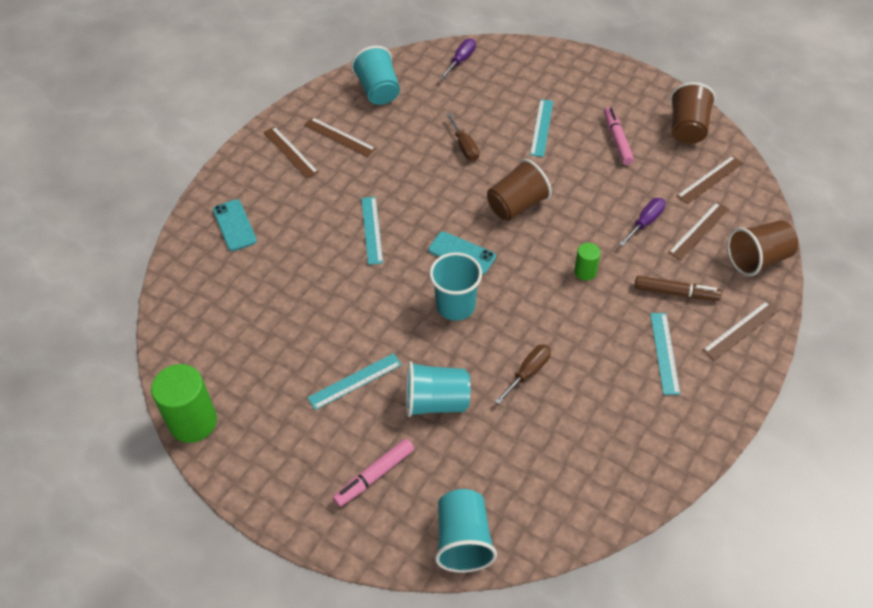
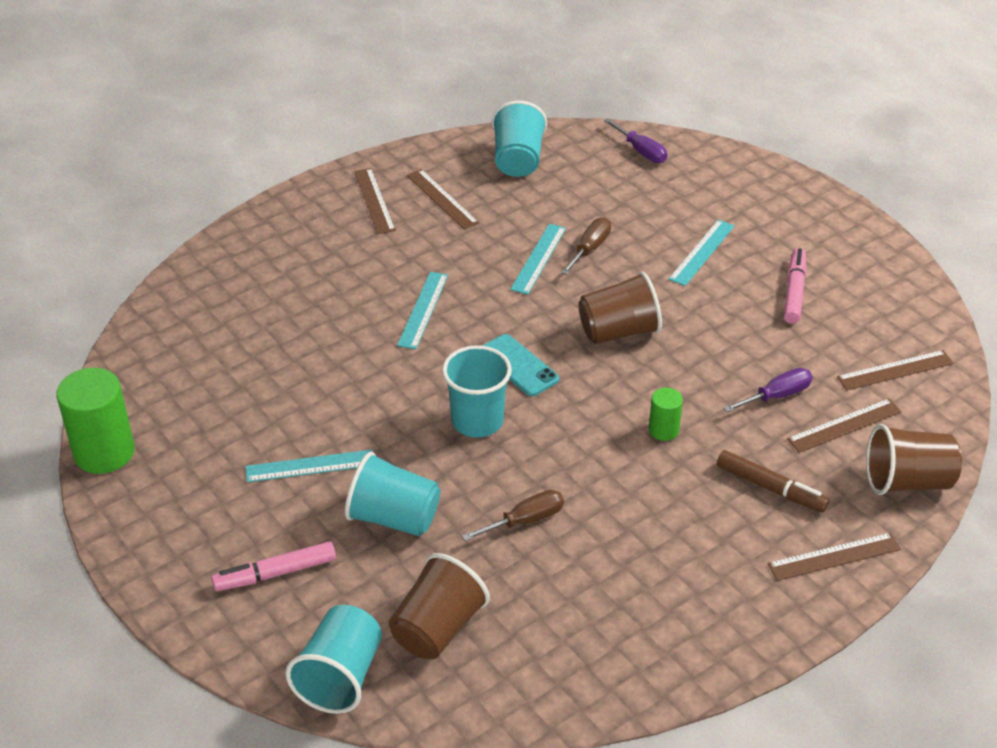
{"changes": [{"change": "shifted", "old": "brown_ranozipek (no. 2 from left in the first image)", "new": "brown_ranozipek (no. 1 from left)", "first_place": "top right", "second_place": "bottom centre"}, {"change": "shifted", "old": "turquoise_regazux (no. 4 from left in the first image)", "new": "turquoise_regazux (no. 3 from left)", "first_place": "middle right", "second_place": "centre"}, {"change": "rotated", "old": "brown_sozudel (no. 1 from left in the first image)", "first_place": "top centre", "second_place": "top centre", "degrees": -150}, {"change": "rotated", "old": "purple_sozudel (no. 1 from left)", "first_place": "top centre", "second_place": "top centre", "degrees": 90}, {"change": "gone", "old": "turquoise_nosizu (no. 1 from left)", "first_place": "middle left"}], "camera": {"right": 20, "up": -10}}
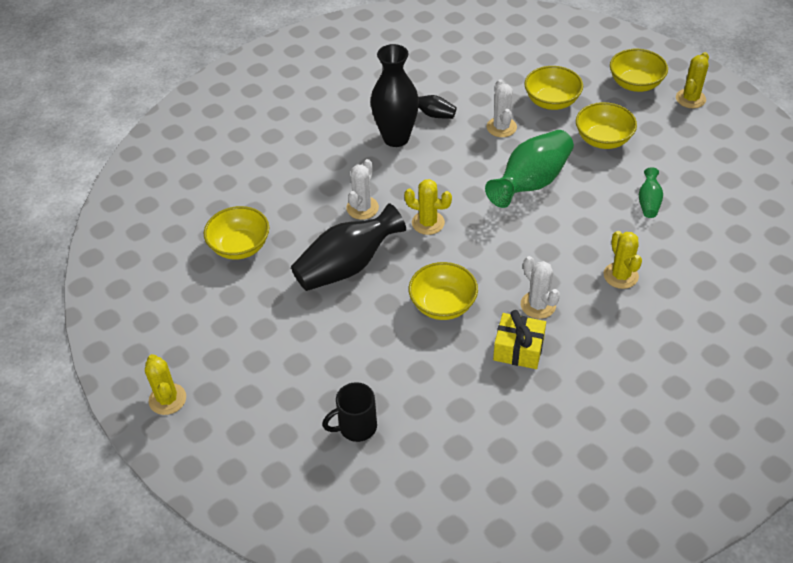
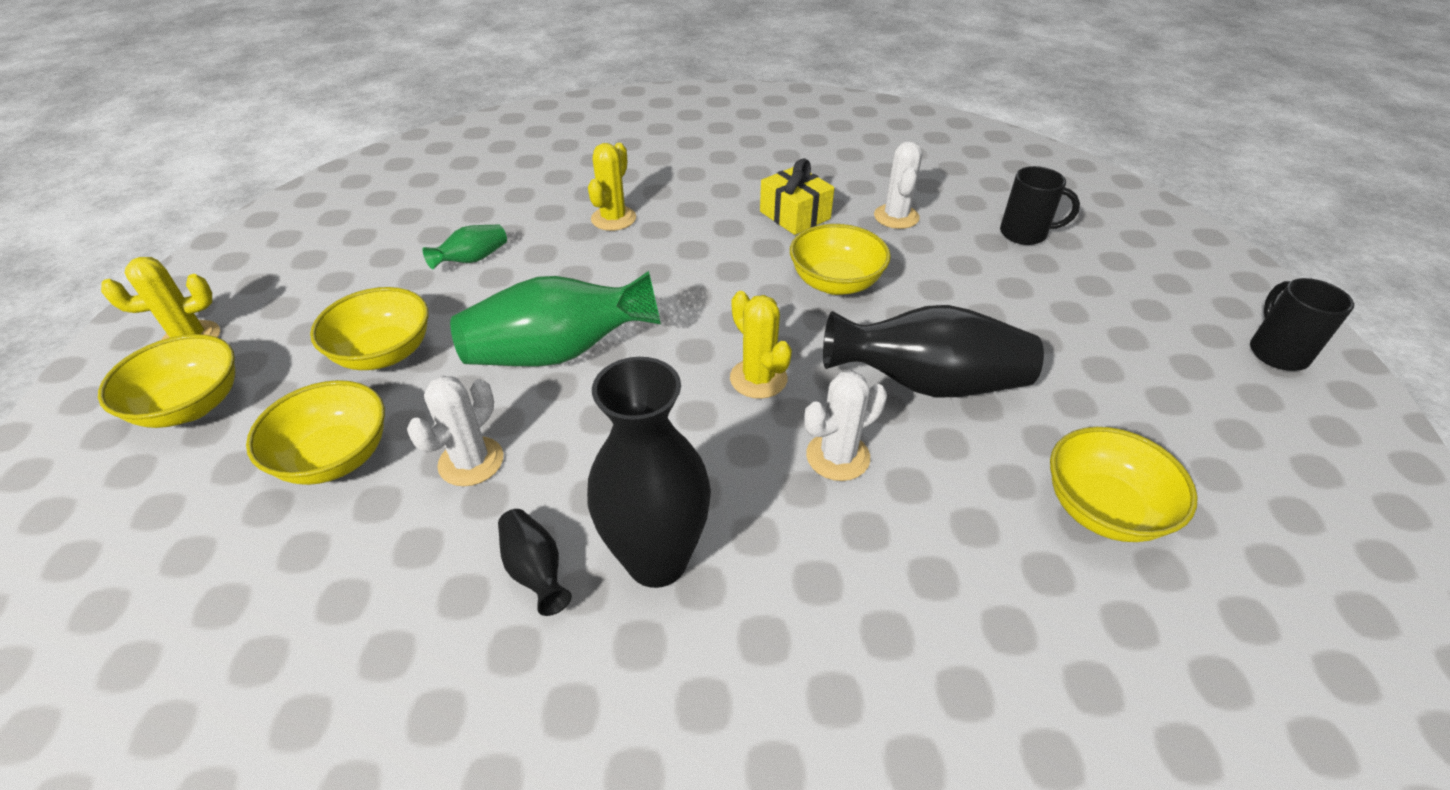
{"changes": [{"change": "shifted", "old": "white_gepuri (no. 3 from left)", "first_place": "middle right", "second_place": "top centre"}, {"change": "swapped", "old": "yellow_gepuri (no. 1 from left)", "new": "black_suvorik (no. 2 from left)", "first_place": "bottom left", "second_place": "middle right"}], "camera": {"right": -145, "up": -5}}
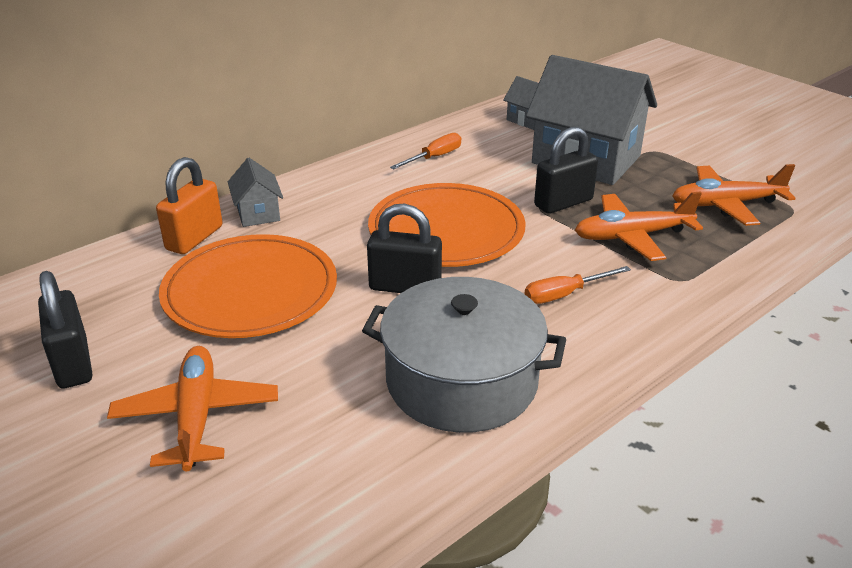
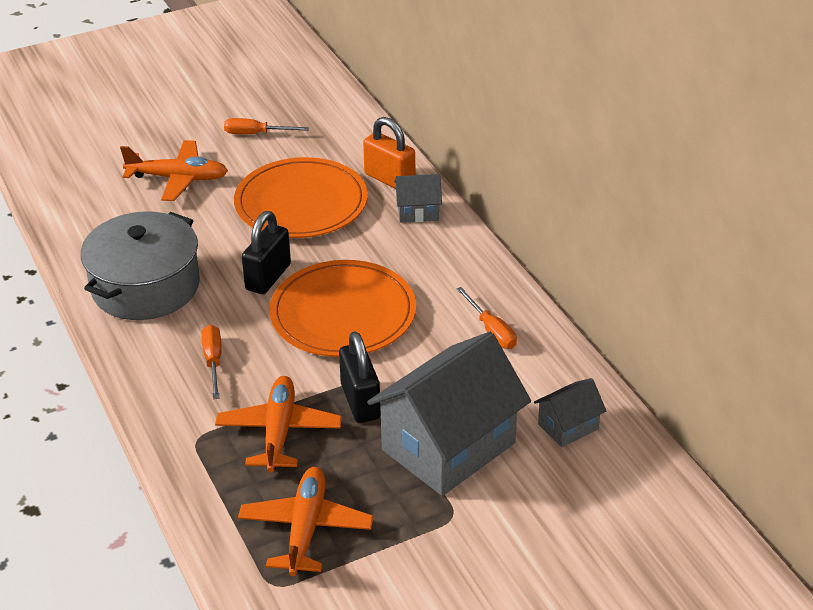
{"changes": [{"change": "swapped", "old": "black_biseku (no. 1 from left)", "new": "orange_sozudel (no. 2 from left)", "first_place": "middle left", "second_place": "top left"}], "camera": {"right": 105, "up": 5}}
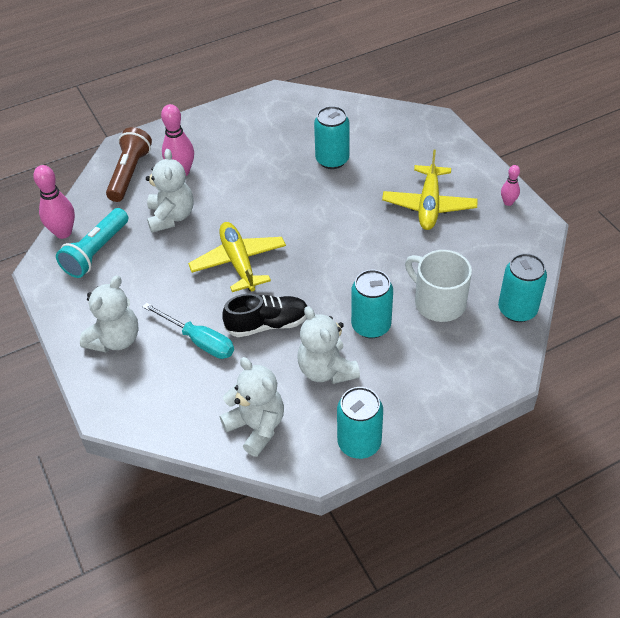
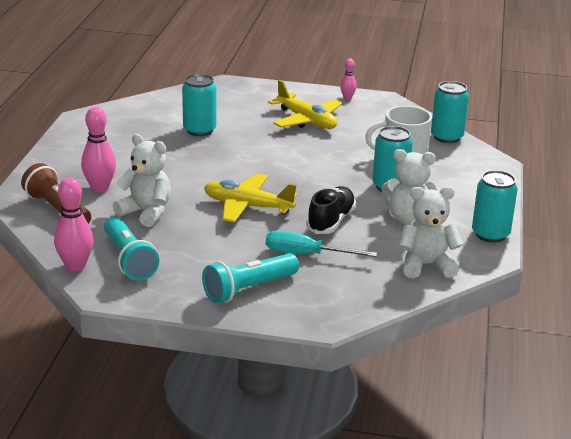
{"changes": [{"change": "swapped", "old": "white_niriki (no. 1 from left)", "new": "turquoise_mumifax (no. 2 from left)", "first_place": "middle left", "second_place": "centre"}, {"change": "rotated", "old": "turquoise_sozudel", "first_place": "middle left", "second_place": "centre", "degrees": -150}], "camera": {"right": -55, "up": -20}}
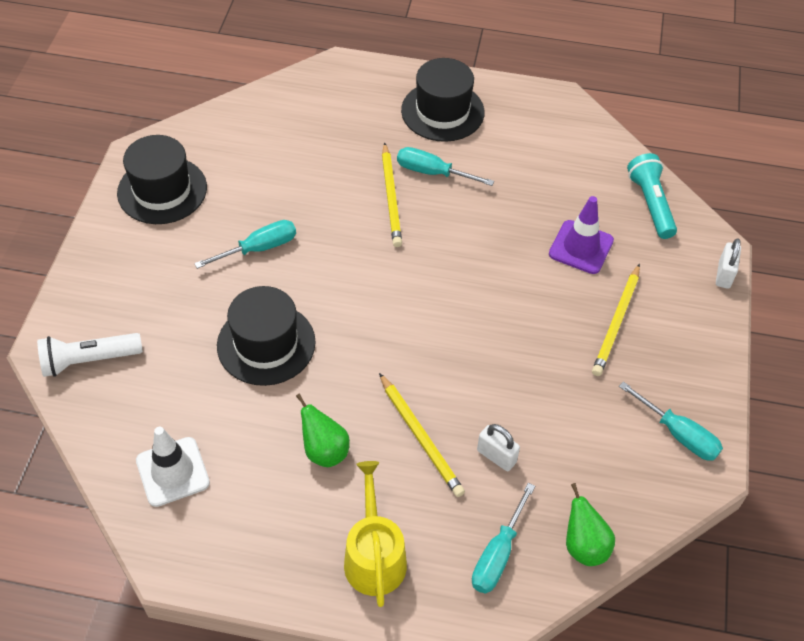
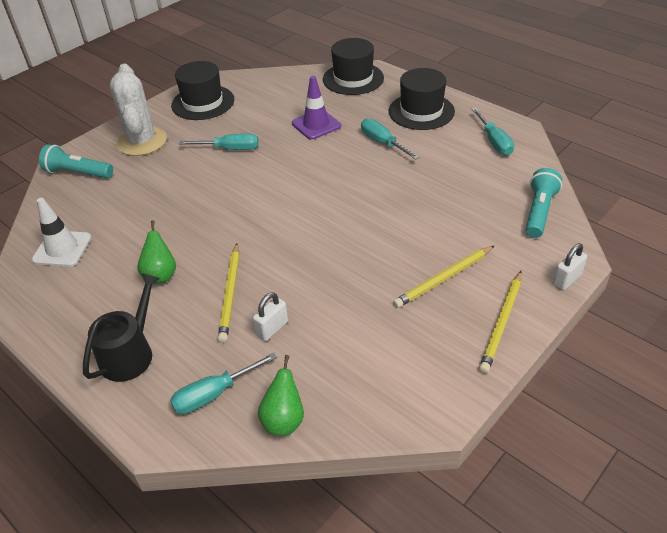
{"changes": [{"change": "repainted", "old": "white_mumifax", "new": "turquoise_mumifax (no. 1 from left)", "first_place": "middle left", "second_place": "top left"}, {"change": "repainted", "old": "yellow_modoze", "new": "black_modoze", "first_place": "bottom centre", "second_place": "middle left"}, {"change": "new", "new": "white_gepuri", "second_place": "top left"}, {"change": "rotated", "old": "white_biseku (no. 1 from left)", "first_place": "bottom centre", "second_place": "centre", "degrees": 60}, {"change": "shifted", "old": "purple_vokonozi", "first_place": "middle right", "second_place": "top centre"}, {"change": "shifted", "old": "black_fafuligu (no. 2 from left)", "first_place": "middle left", "second_place": "top centre"}, {"change": "shifted", "old": "turquoise_sozudel (no. 4 from left)", "first_place": "middle right", "second_place": "top right"}, {"change": "shifted", "old": "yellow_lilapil (no. 1 from left in the first image)", "new": "yellow_lilapil (no. 3 from left)", "first_place": "top centre", "second_place": "middle right"}], "camera": {"right": 35, "up": -10}}
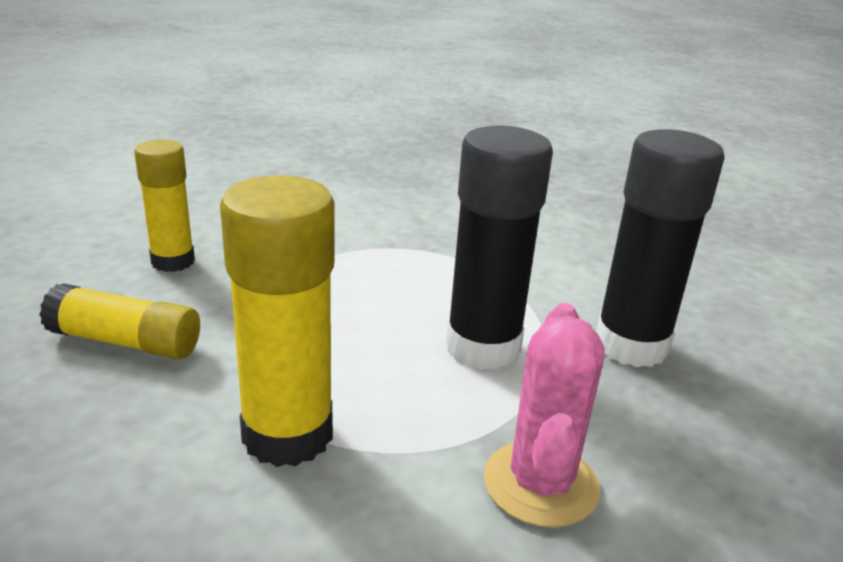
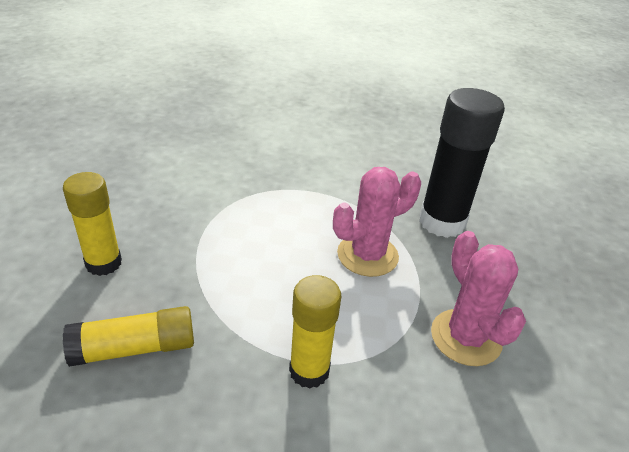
{"changes": [{"change": "scaled", "old": "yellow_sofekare (no. 3 from left)", "first_place": "middle left", "second_place": "bottom centre", "factor": 0.64}, {"change": "swapped", "old": "black_sofekare (no. 1 from left)", "new": "pink_gepuri (no. 1 from left)", "first_place": "centre", "second_place": "centre"}], "camera": {"right": -30, "up": 10}}
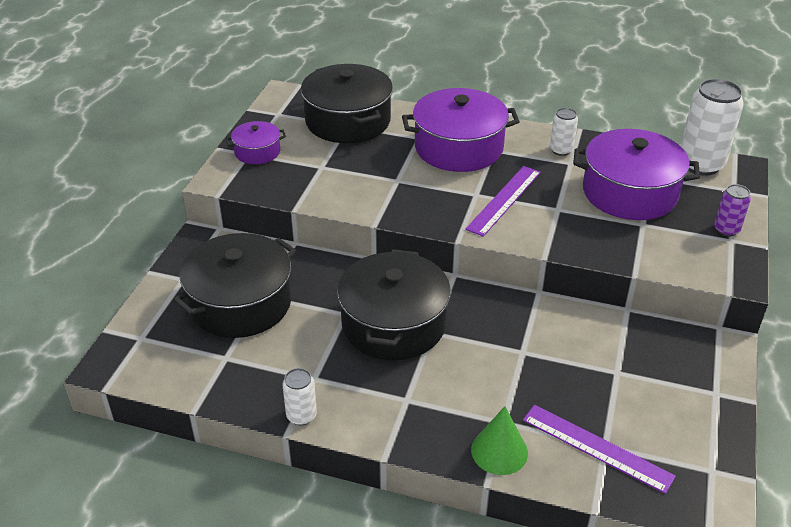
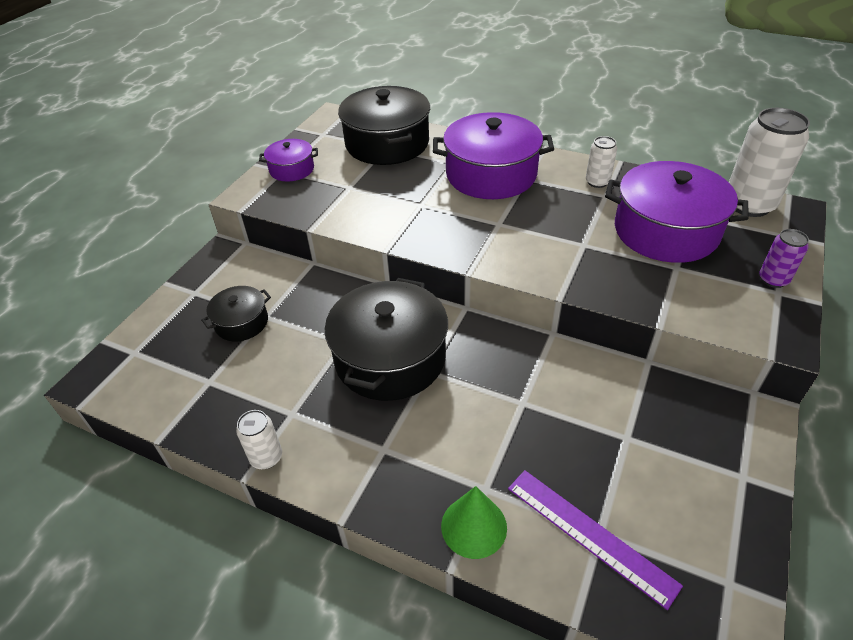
{"changes": [{"change": "scaled", "old": "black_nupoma (no. 1 from left)", "first_place": "middle left", "second_place": "middle left", "factor": 0.51}, {"change": "gone", "old": "purple_regazux (no. 1 from left)", "first_place": "centre"}], "camera": {"right": 10, "up": 5}}
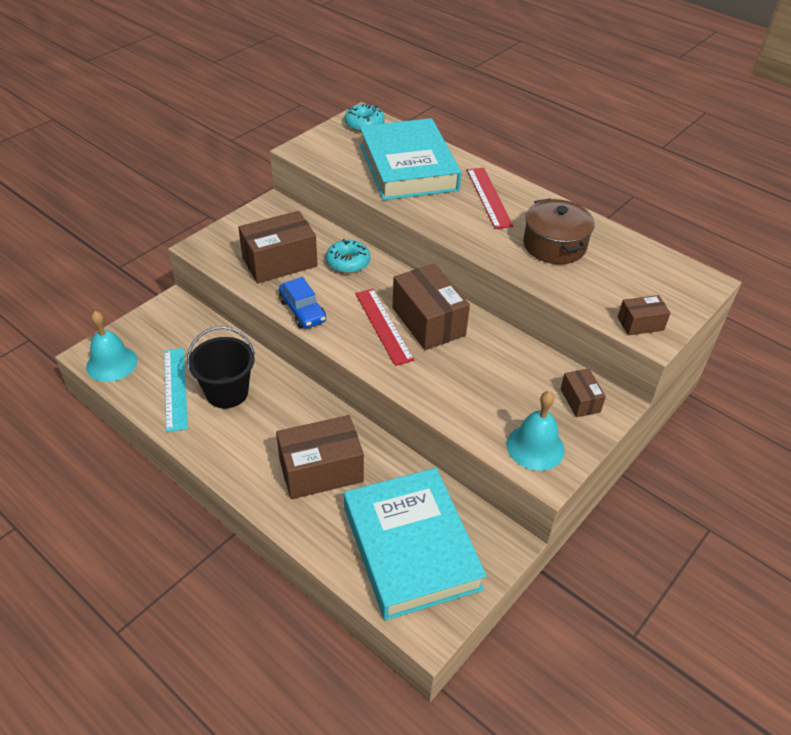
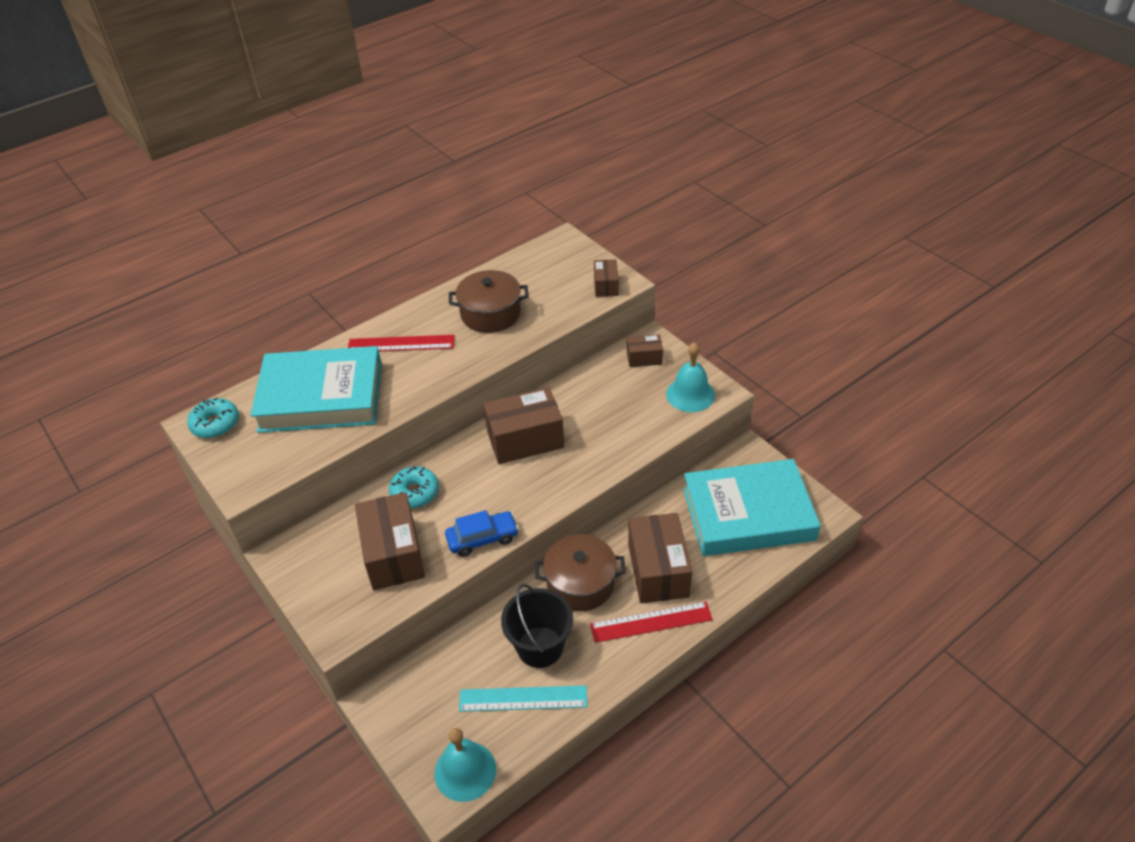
{"changes": [{"change": "new", "new": "brown_nupoma (no. 2 from left)", "second_place": "bottom centre"}, {"change": "shifted", "old": "red_regazux (no. 1 from left in the first image)", "new": "red_regazux (no. 2 from left)", "first_place": "centre", "second_place": "bottom centre"}], "camera": {"right": -75, "up": 0}}
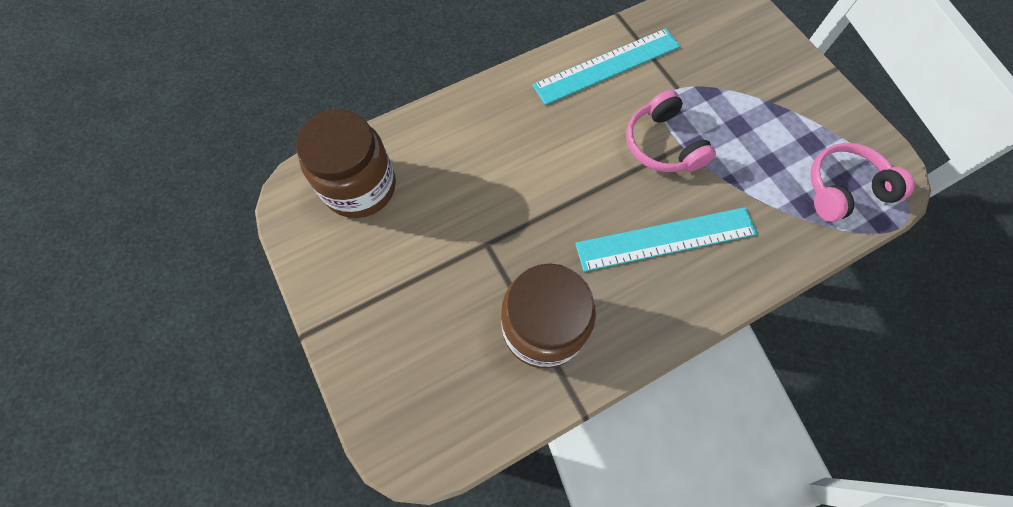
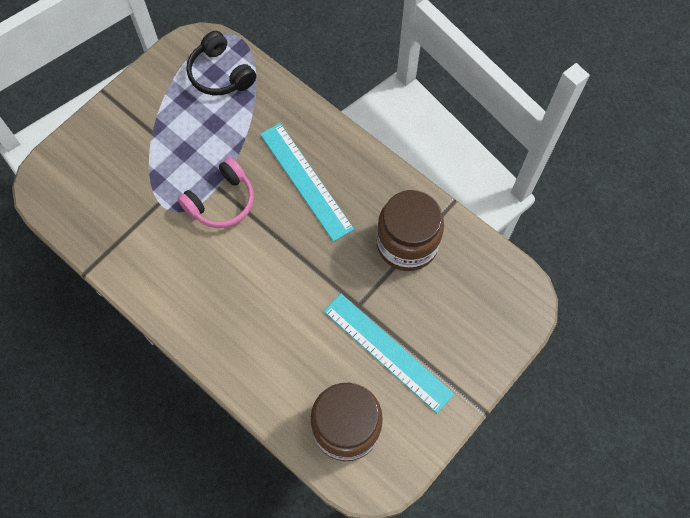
{"changes": [{"change": "repainted", "old": "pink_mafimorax (no. 2 from left)", "new": "black_mafimorax", "first_place": "middle right", "second_place": "top left"}, {"change": "shifted", "old": "turquoise_regazux (no. 1 from left in the first image)", "new": "turquoise_regazux (no. 2 from left)", "first_place": "top centre", "second_place": "bottom centre"}], "camera": {"right": -110, "up": 0}}
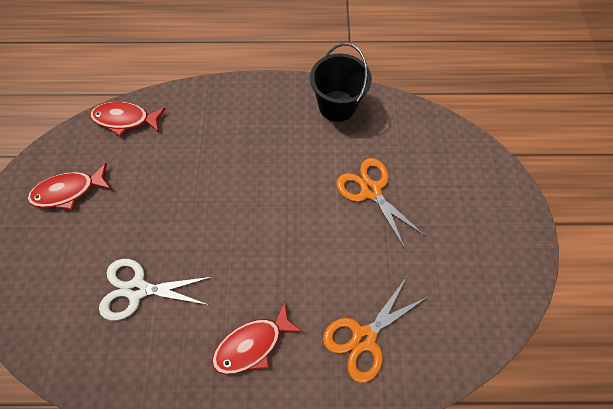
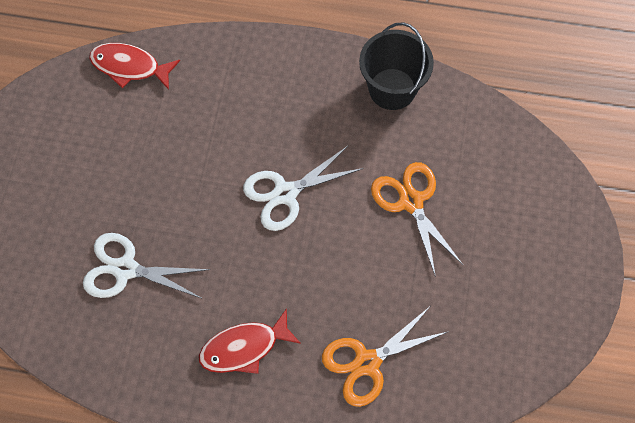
{"changes": [{"change": "new", "new": "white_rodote (no. 2 from left)", "second_place": "centre"}, {"change": "gone", "old": "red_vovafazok (no. 1 from left)", "first_place": "middle left"}], "camera": {"right": 10, "up": 0}}
